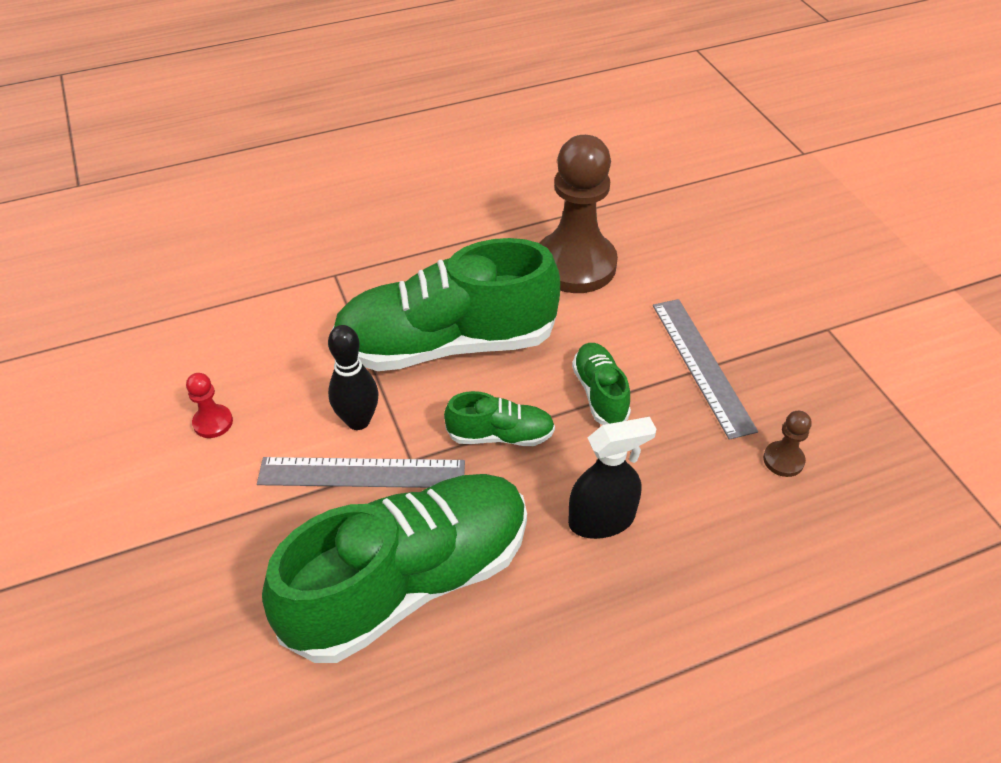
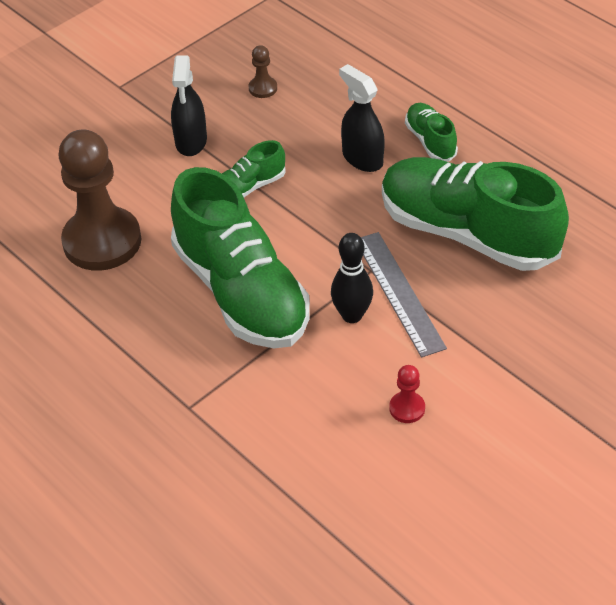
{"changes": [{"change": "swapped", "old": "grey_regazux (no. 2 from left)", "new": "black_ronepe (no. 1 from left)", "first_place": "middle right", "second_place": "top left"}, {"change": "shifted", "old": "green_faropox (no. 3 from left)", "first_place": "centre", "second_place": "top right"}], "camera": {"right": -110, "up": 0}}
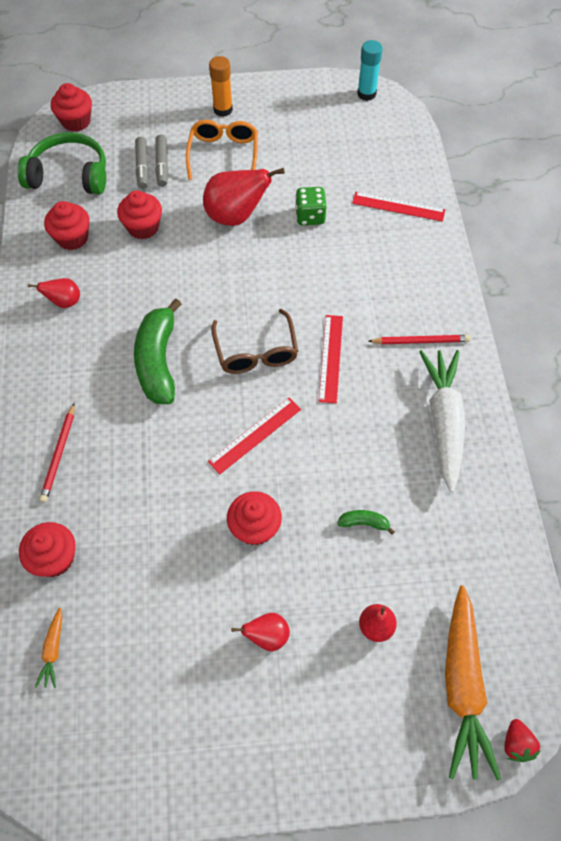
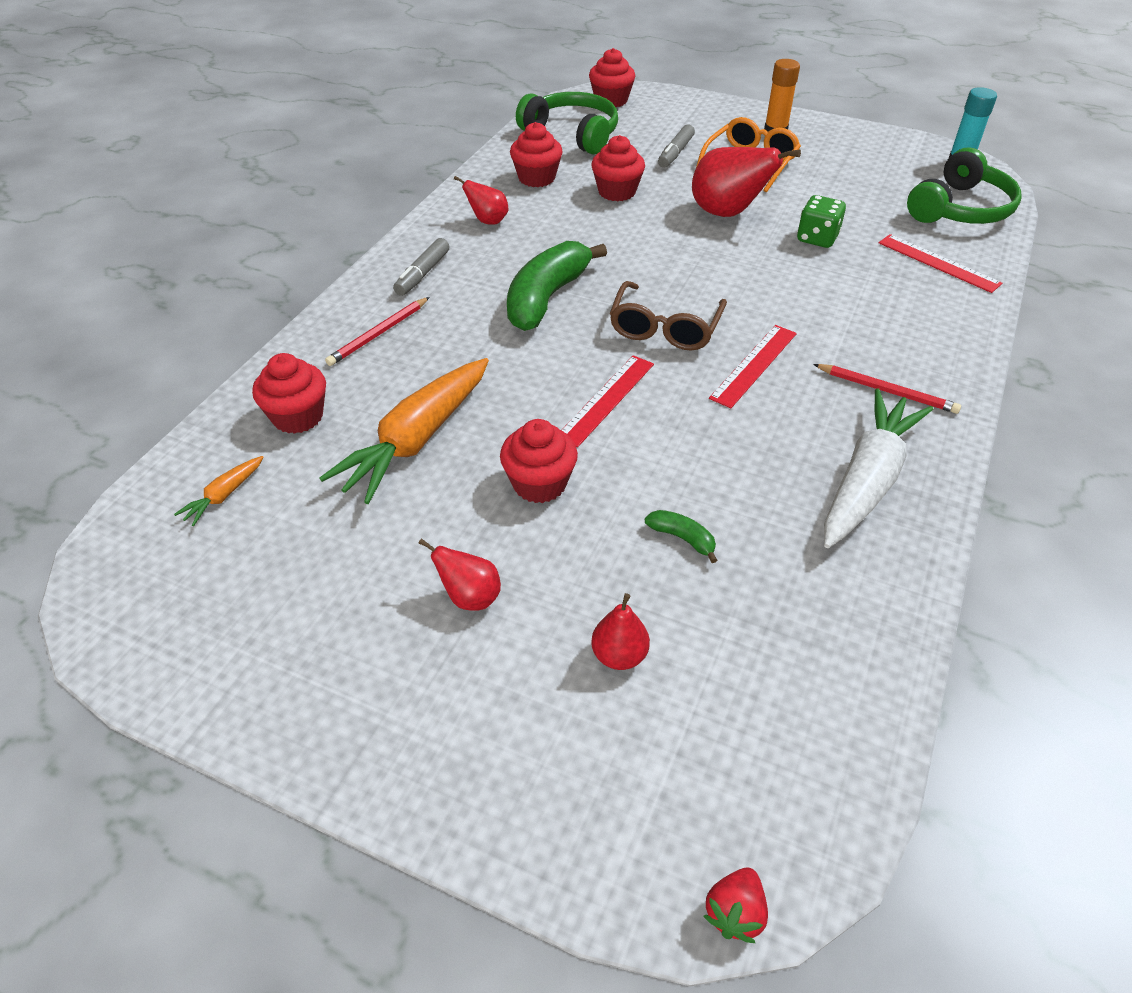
{"changes": [{"change": "shifted", "old": "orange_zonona (no. 2 from left)", "first_place": "bottom right", "second_place": "centre"}, {"change": "shifted", "old": "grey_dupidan (no. 1 from left)", "first_place": "top left", "second_place": "top centre"}, {"change": "rotated", "old": "red_regazux (no. 1 from left)", "first_place": "centre", "second_place": "centre", "degrees": -45}, {"change": "new", "new": "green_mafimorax (no. 2 from left)", "second_place": "top right"}], "camera": {"right": 30, "up": -15}}
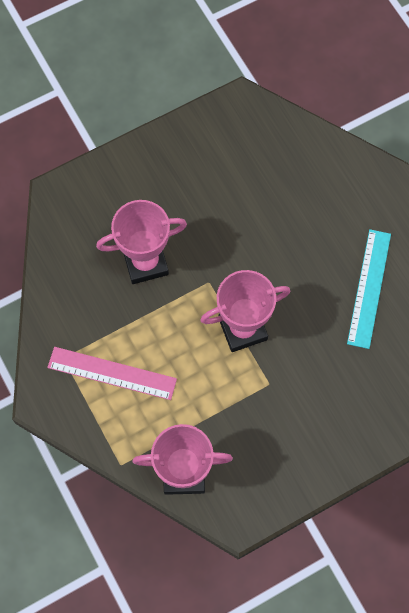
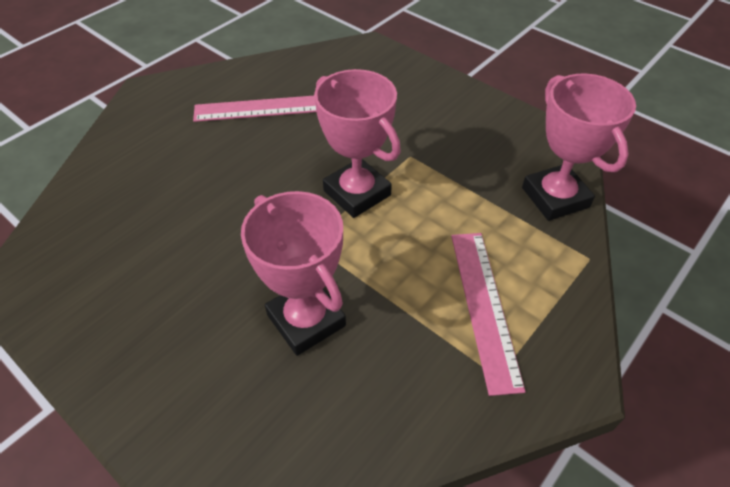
{"changes": [{"change": "repainted", "old": "turquoise_regazux", "new": "pink_regazux (no. 1 from left)", "first_place": "middle right", "second_place": "top centre"}], "camera": {"right": -110, "up": -20}}
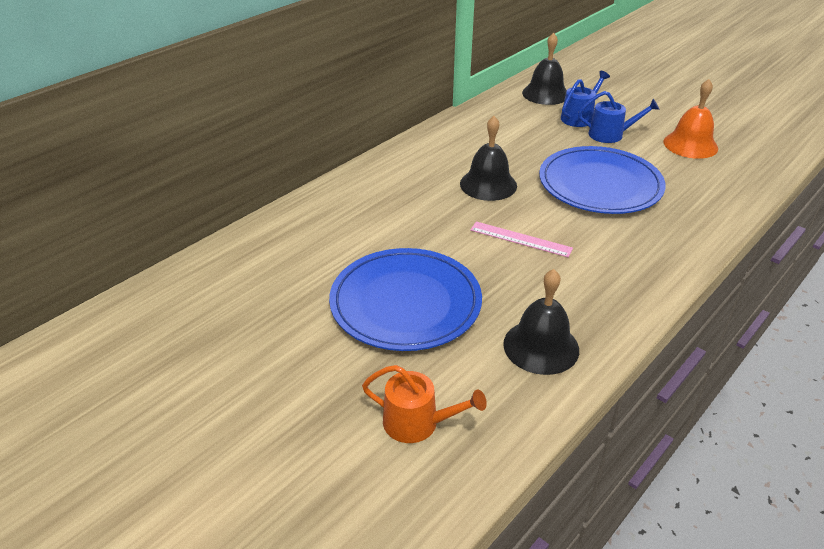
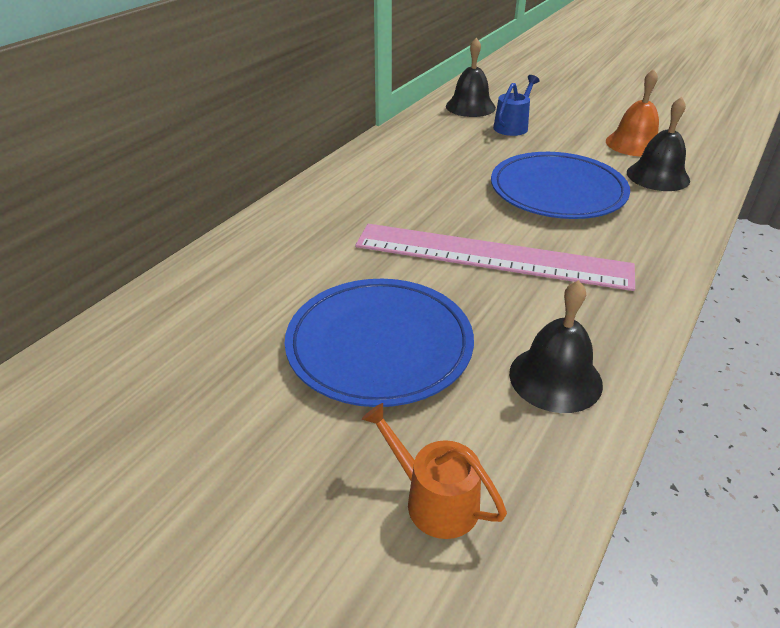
{"changes": [{"change": "scaled", "old": "pink_regazux", "first_place": "centre", "second_place": "centre", "factor": 2.31}, {"change": "rotated", "old": "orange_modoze", "first_place": "bottom centre", "second_place": "bottom centre", "degrees": -150}, {"change": "shifted", "old": "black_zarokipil (no. 1 from left in the first image)", "new": "black_zarokipil (no. 3 from left)", "first_place": "top centre", "second_place": "top right"}, {"change": "gone", "old": "blue_modoze (no. 2 from left)", "first_place": "top right"}], "camera": {"right": -10, "up": 0}}
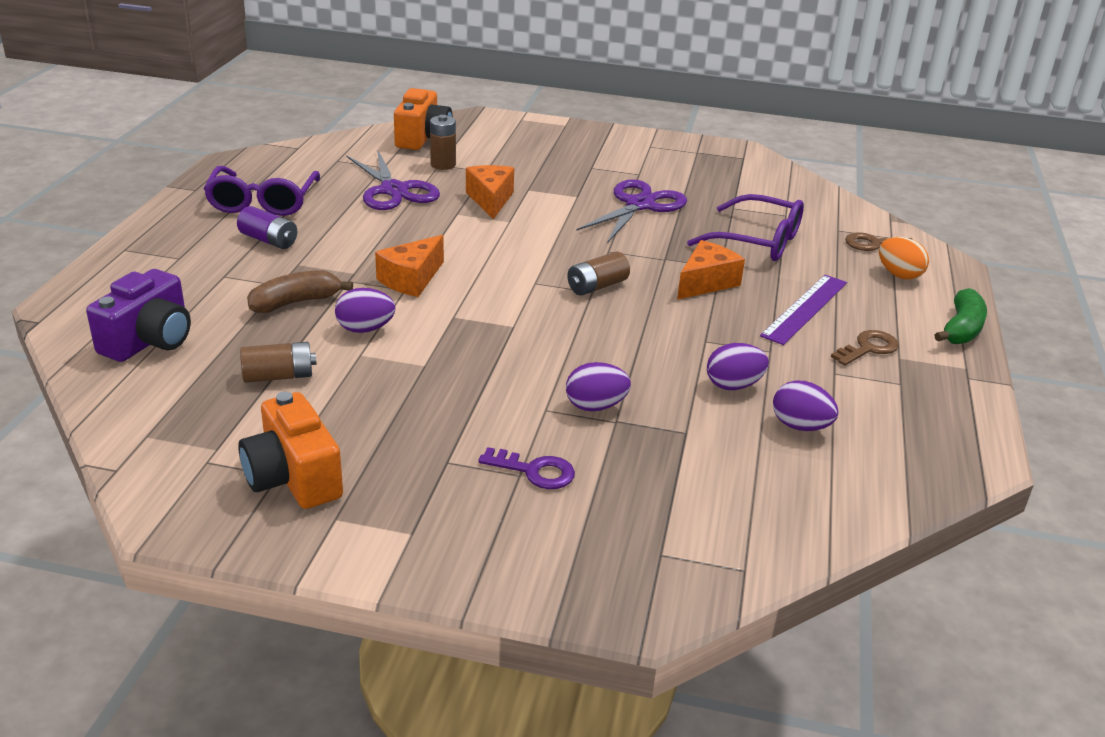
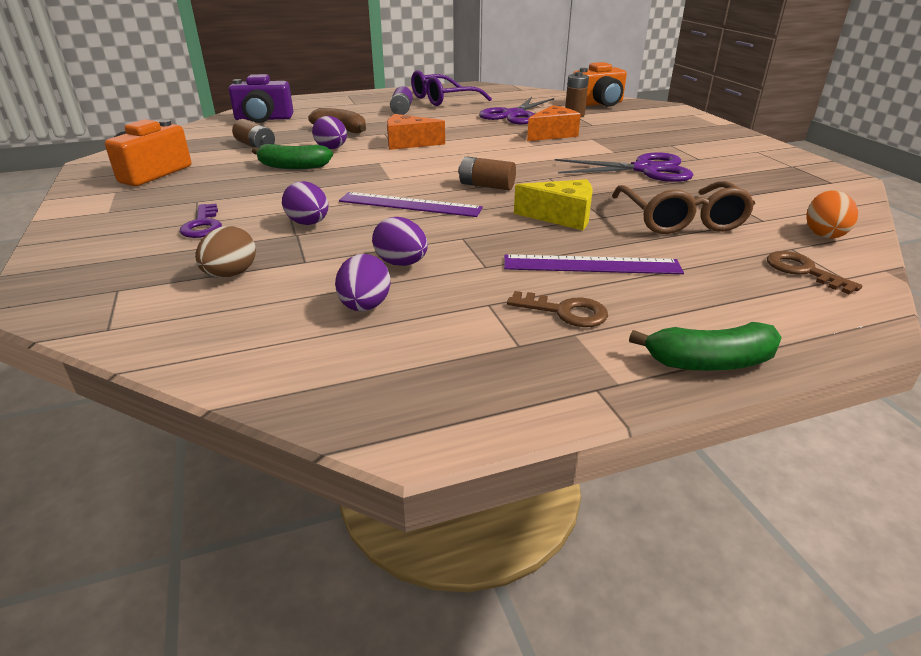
{"changes": [{"change": "new", "new": "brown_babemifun", "second_place": "middle left"}, {"change": "new", "new": "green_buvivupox (no. 1 from left)", "second_place": "top left"}, {"change": "new", "new": "purple_regazux (no. 1 from left)", "second_place": "top centre"}, {"change": "repainted", "old": "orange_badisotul (no. 3 from left)", "new": "yellow_badisotul", "first_place": "centre", "second_place": "top centre"}, {"change": "repainted", "old": "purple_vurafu (no. 2 from left)", "new": "brown_vurafu", "first_place": "top right", "second_place": "top right"}, {"change": "shifted", "old": "orange_babemifun", "first_place": "middle right", "second_place": "top right"}], "camera": {"right": 60, "up": 0}}
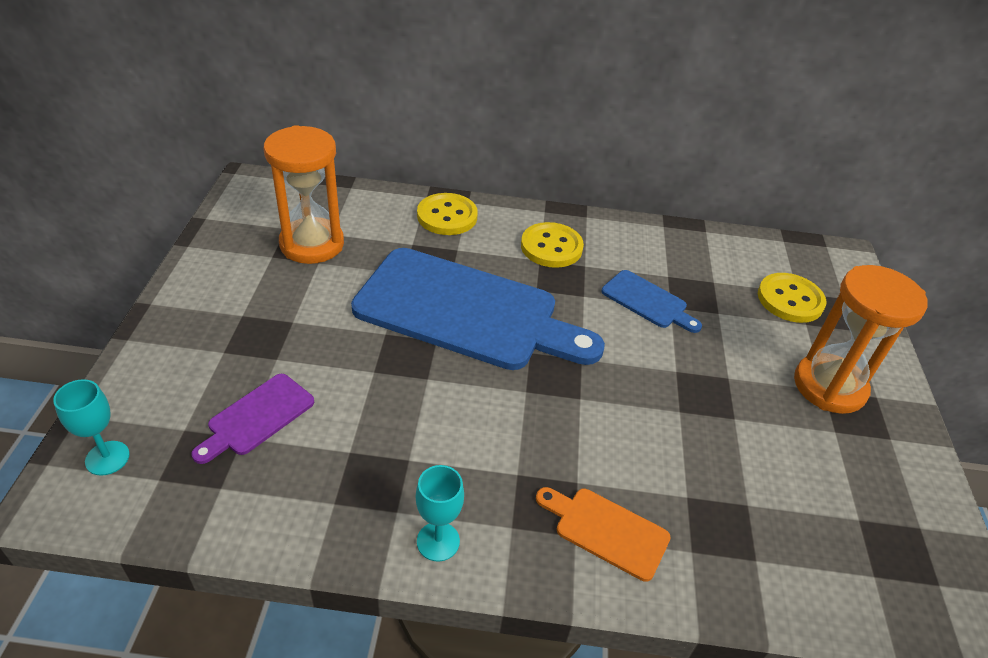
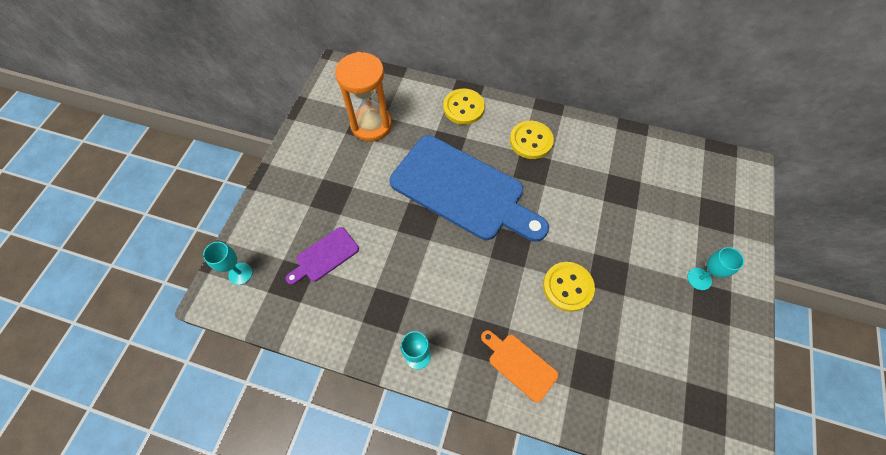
{"changes": [{"change": "shifted", "old": "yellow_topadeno (no. 3 from left)", "first_place": "middle right", "second_place": "centre"}, {"change": "swapped", "old": "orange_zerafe (no. 2 from left)", "new": "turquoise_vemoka (no. 3 from left)", "first_place": "middle right", "second_place": "middle right"}, {"change": "gone", "old": "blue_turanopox (no. 2 from left)", "first_place": "centre"}], "camera": {"right": 15, "up": 20}}
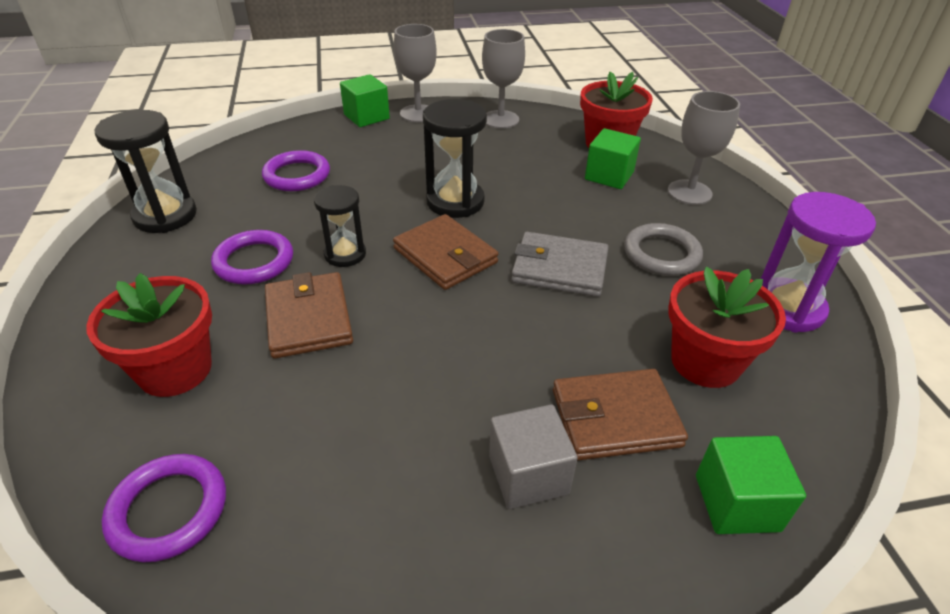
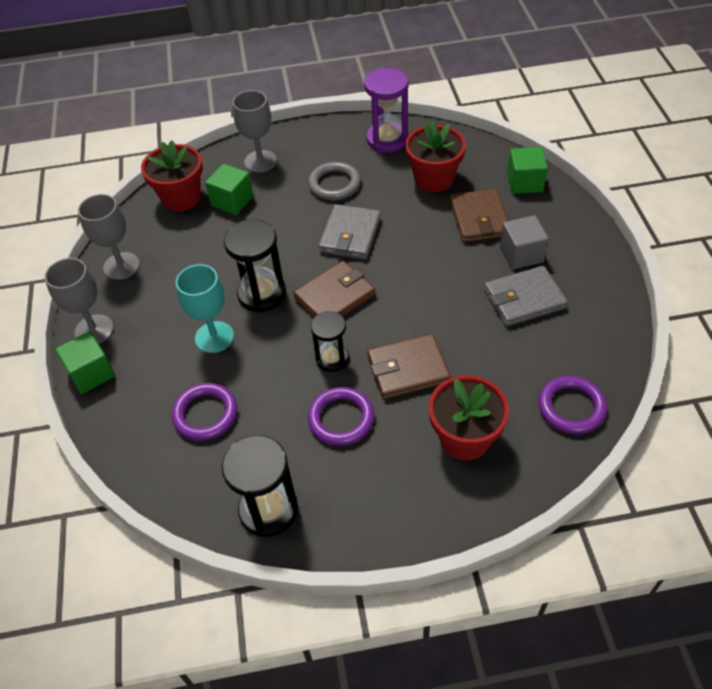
{"changes": [{"change": "new", "new": "turquoise_vemoka", "second_place": "middle left"}, {"change": "new", "new": "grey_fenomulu (no. 2 from left)", "second_place": "middle right"}], "camera": {"right": -85, "up": 10}}
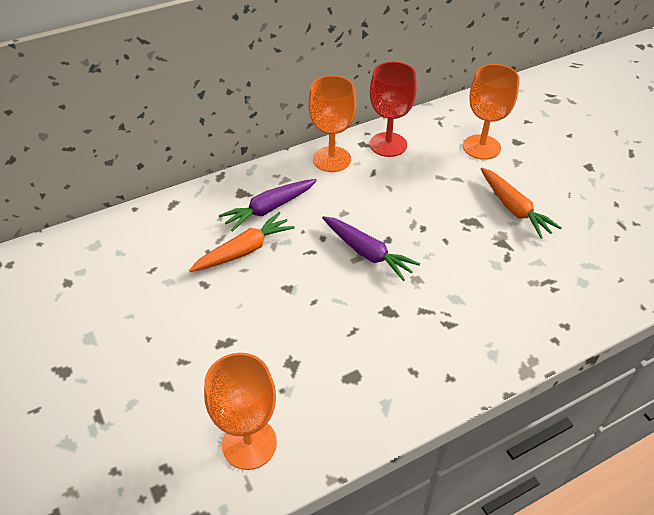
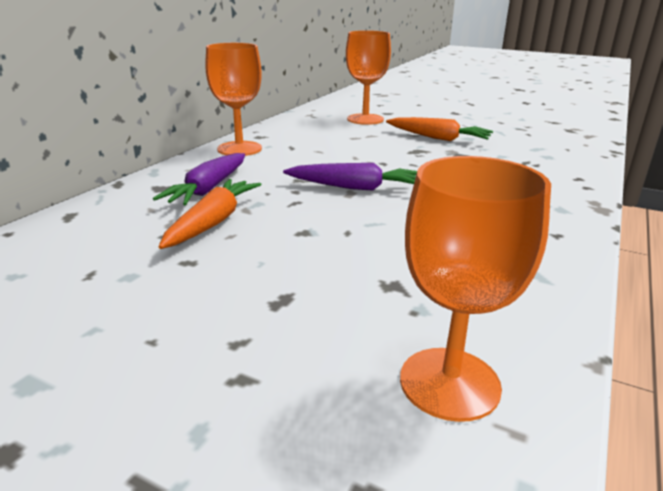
{"changes": [{"change": "gone", "old": "red_vemoka", "first_place": "top centre"}], "camera": {"right": -35, "up": -20}}
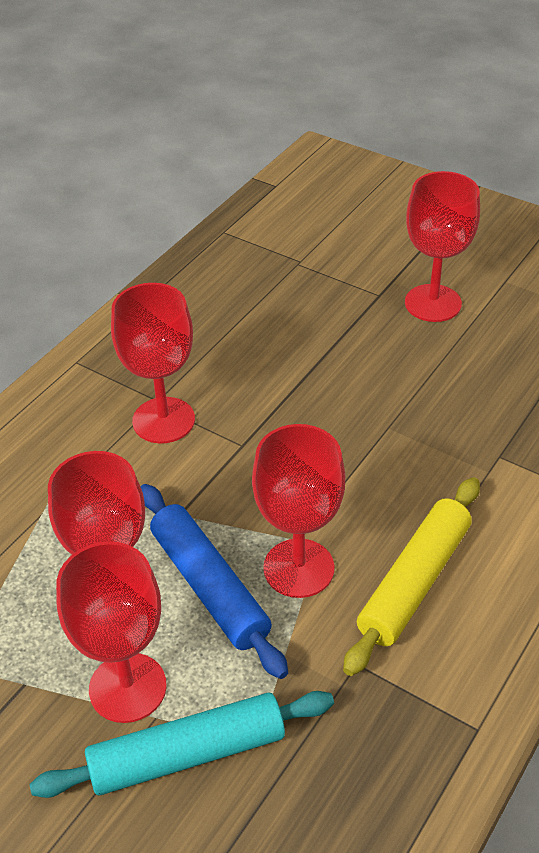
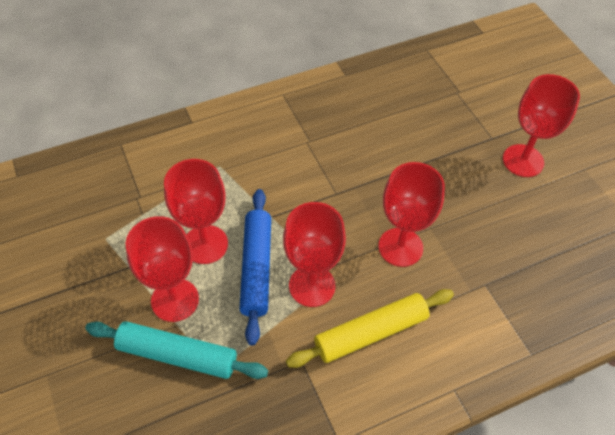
{"changes": [{"change": "shifted", "old": "red_vemoka (no. 3 from left in the first image)", "new": "red_vemoka (no. 4 from left)", "first_place": "middle left", "second_place": "middle right"}], "camera": {"right": 30, "up": 10}}
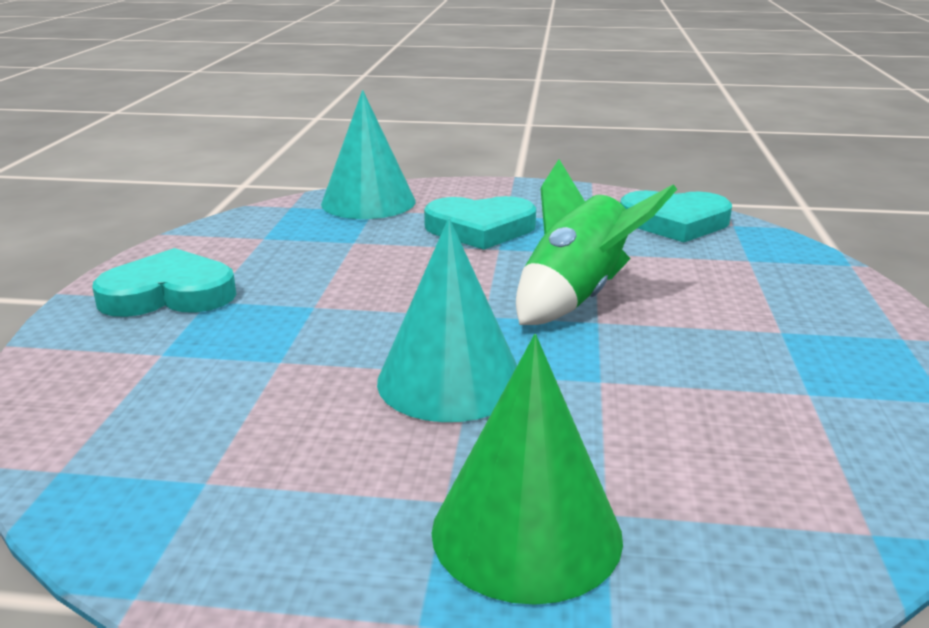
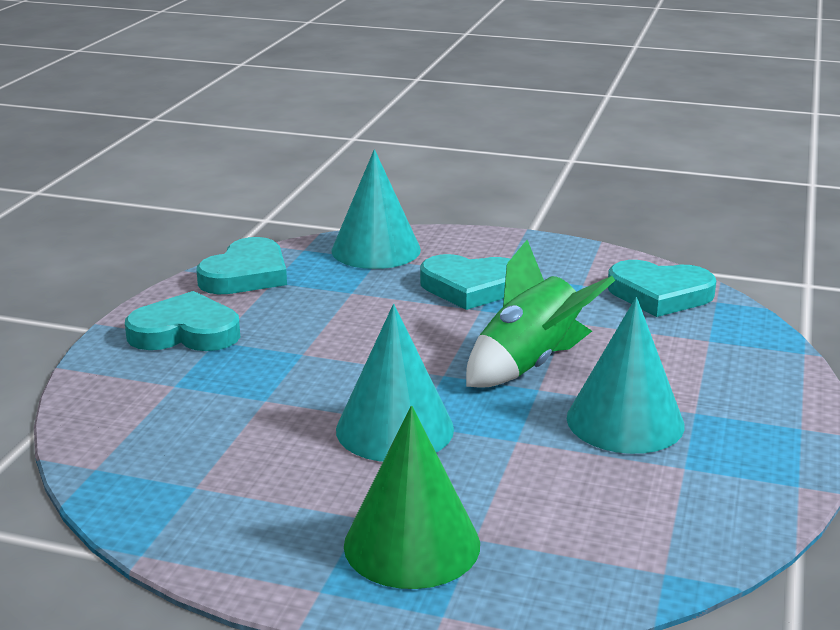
{"changes": [{"change": "new", "new": "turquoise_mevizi (no. 2 from left)", "second_place": "middle left"}, {"change": "new", "new": "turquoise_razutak (no. 3 from left)", "second_place": "middle right"}], "camera": {"right": 10, "up": 0}}
